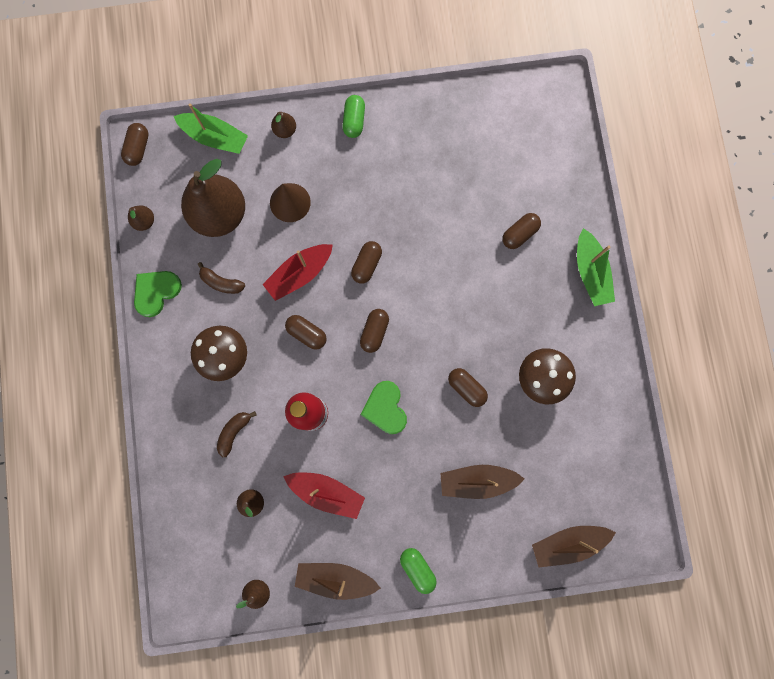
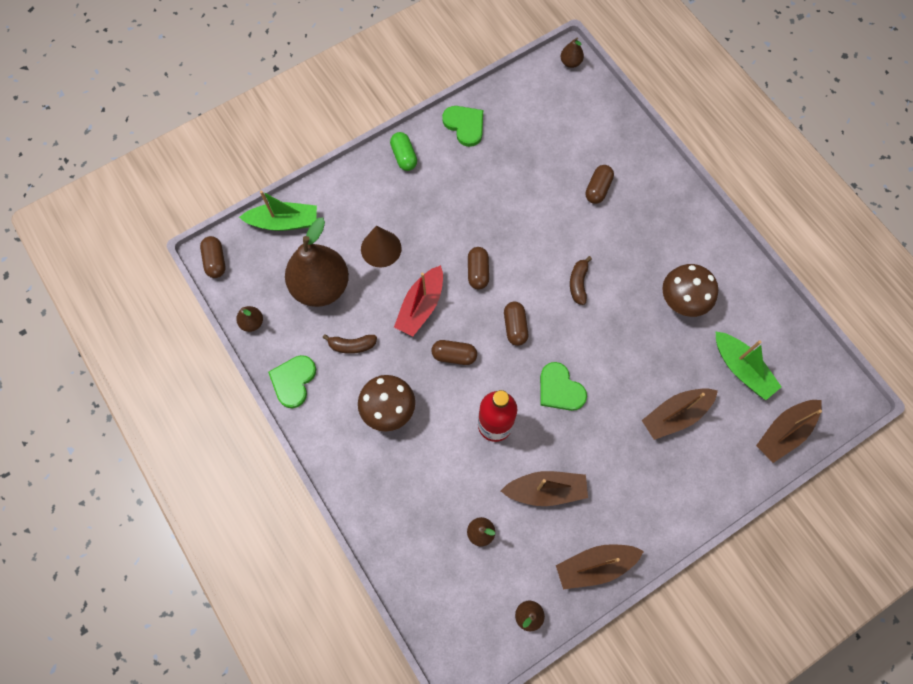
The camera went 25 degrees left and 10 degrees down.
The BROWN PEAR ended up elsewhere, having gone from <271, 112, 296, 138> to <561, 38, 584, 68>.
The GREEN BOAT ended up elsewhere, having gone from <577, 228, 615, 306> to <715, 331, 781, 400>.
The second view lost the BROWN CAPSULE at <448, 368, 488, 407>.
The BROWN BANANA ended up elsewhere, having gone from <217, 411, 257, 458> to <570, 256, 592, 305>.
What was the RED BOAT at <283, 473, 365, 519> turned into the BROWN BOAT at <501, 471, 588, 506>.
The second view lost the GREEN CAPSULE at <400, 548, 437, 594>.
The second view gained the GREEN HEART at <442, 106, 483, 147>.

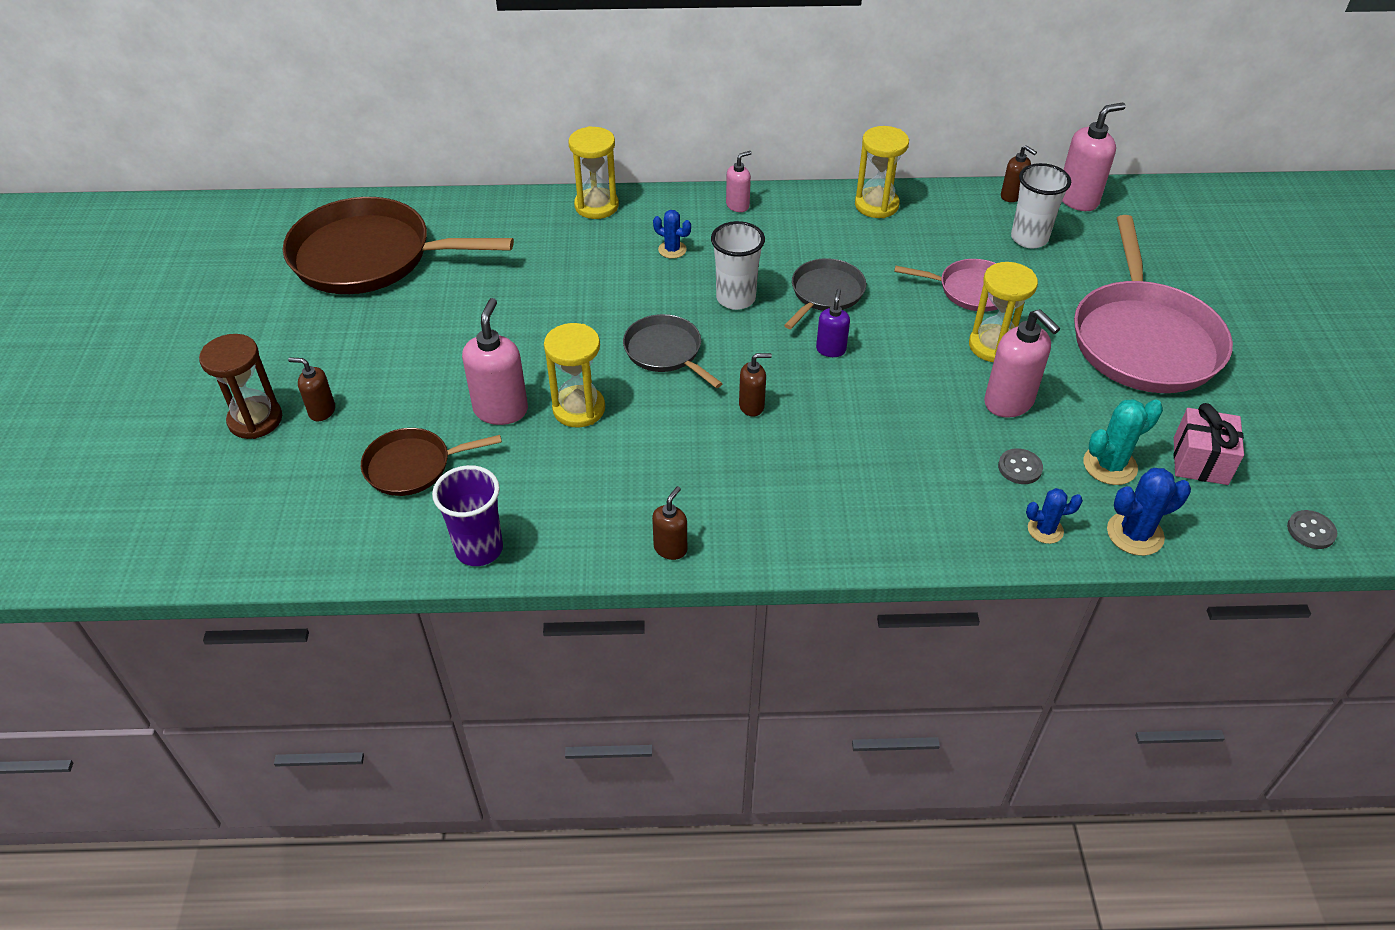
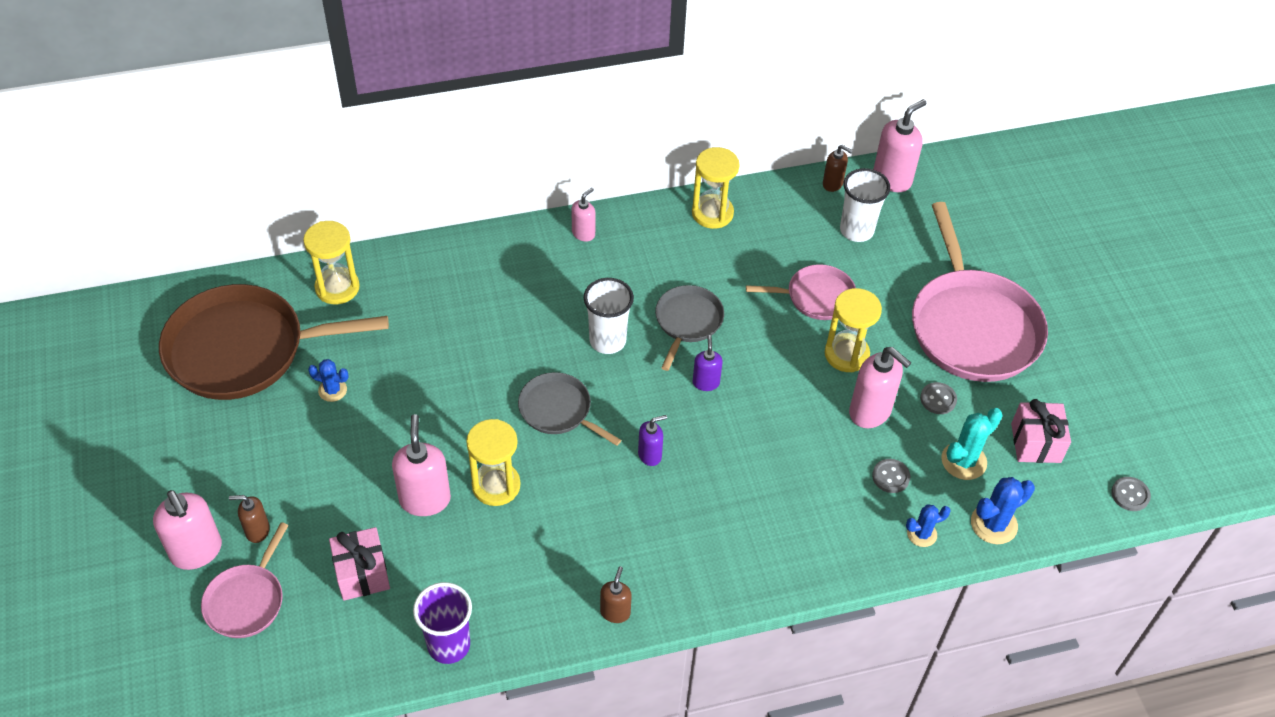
The camera went 15 degrees left and 5 degrees up.
The YELLOW HOURGLASS ended up elsewhere, having gone from <568, 126, 619, 219> to <303, 221, 360, 304>.
The BLUE CACTUS ended up elsewhere, having gone from <653, 210, 691, 259> to <308, 359, 349, 402>.
Where the BROWN HOURGLASS stood at <199, 334, 282, 439>, the PINK SOAP DISPENSER came to stand at <153, 490, 222, 570>.
What was the BROWN SOAP DISPENSER at <739, 353, 772, 416> turned into the PURPLE SOAP DISPENSER at <638, 415, 667, 466>.
Where the BROWN PAN stood at <361, 428, 502, 496>, the PINK GIFT came to stand at <329, 527, 390, 601>.
The second view gained the GREY BUTTON at <920, 382, 957, 414>.
The second view gained the PINK PAN at <201, 522, 289, 638>.

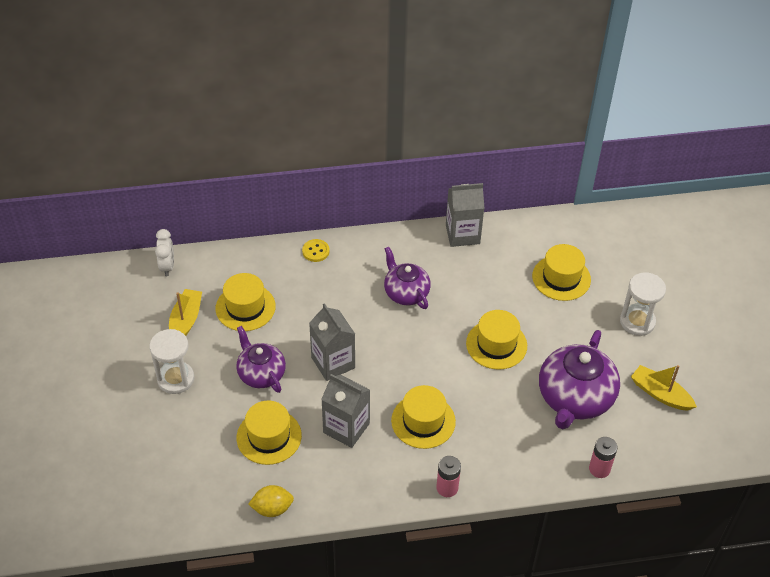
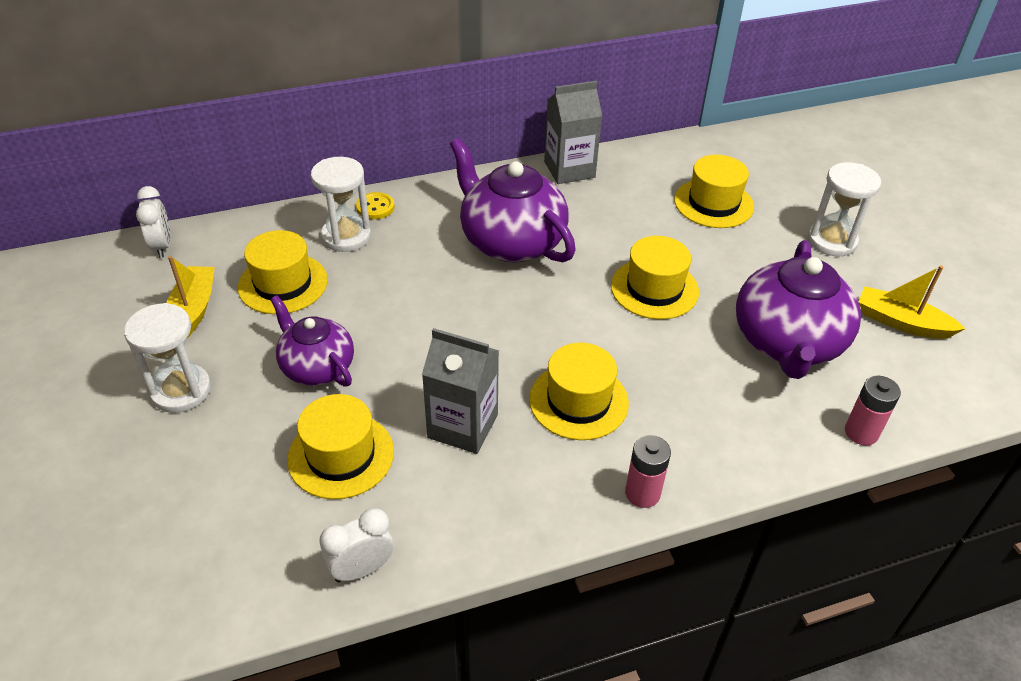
The camera went 10 degrees left and 5 degrees down.
The size of the PURPLE TEAPOT at <384, 247, 431, 309> changed by a factor of 1.62.
The second view lost the GREY CARTON at <309, 303, 355, 381>.
Where the YELLOW LEMON stood at <248, 485, 294, 517>, the WHITE CLOCK came to stand at <319, 508, 394, 582>.
The second view gained the WHITE HOURGLASS at <311, 157, 371, 252>.

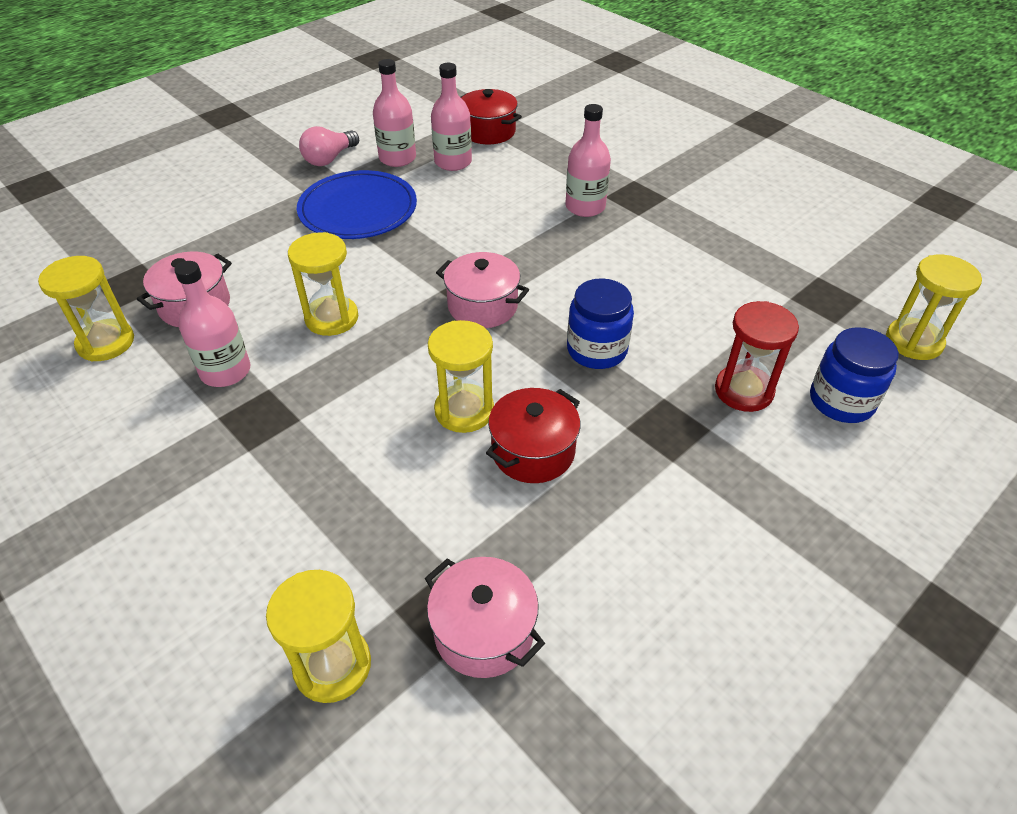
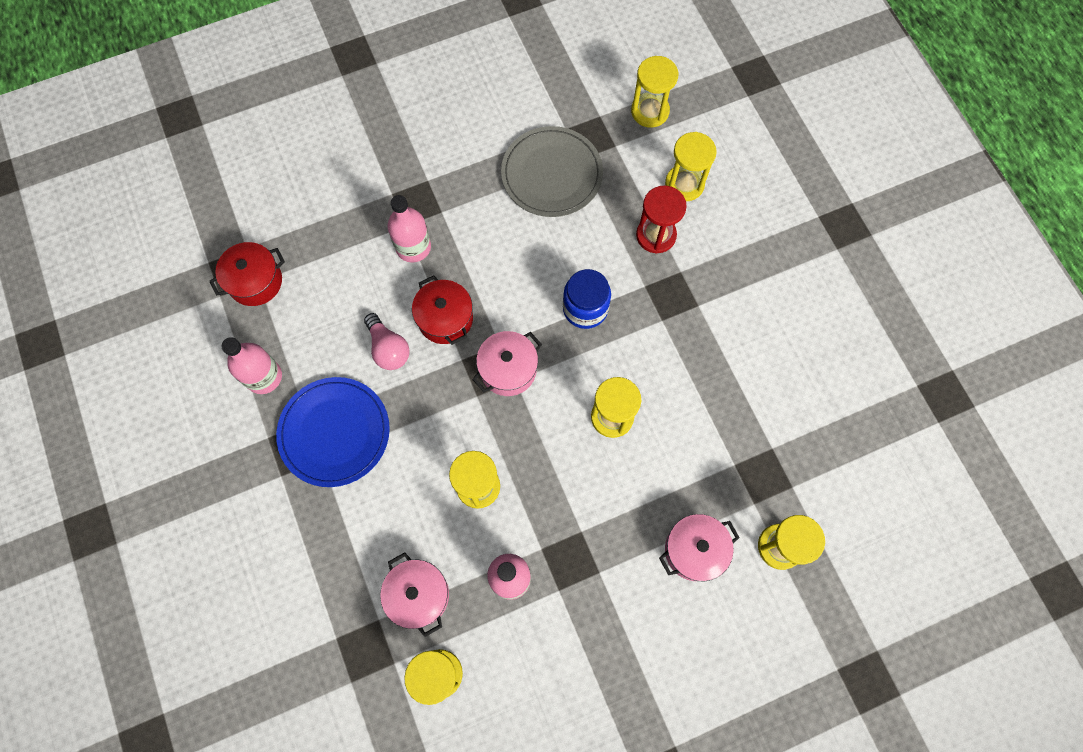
The camera went 70 degrees left and 25 degrees up.
The second view lost the PINK BOTTLE at <431, 63, 472, 171>.
The PINK LIGHT BULB ended up elsewhere, having gone from <299, 126, 359, 166> to <364, 313, 410, 370>.
Where the BLUE JAR stood at <810, 327, 899, 423>, the YELLOW HOURGLASS came to stand at <665, 132, 717, 201>.
The RED POT ended up elsewhere, having gone from <486, 388, 581, 483> to <412, 276, 473, 345>.
The PINK POT ended up elsewhere, having gone from <425, 557, 545, 678> to <659, 514, 740, 581>.
The second view gained the GREY PLATE at <501, 126, 603, 217>.

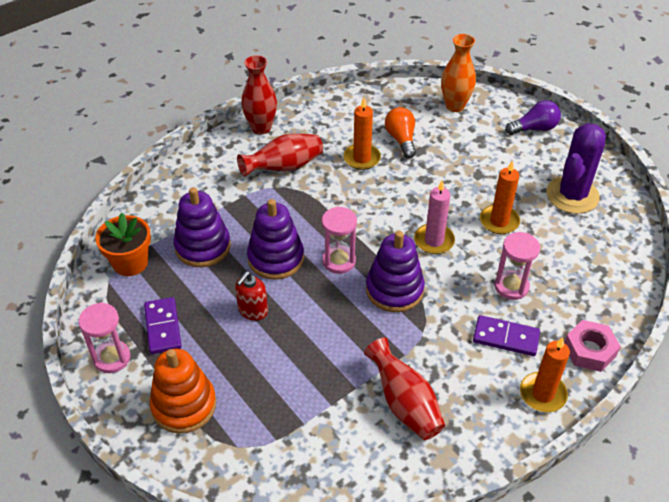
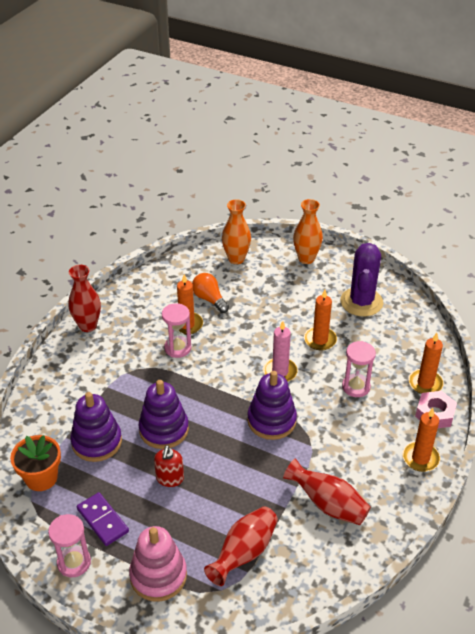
The camera went 25 degrees left and 5 degrees down.
Where the PURPLE LIGHT BULB stood at <506, 100, 561, 135>, the ORANGE VASE came to stand at <293, 199, 323, 264>.
The RED VASE ended up elsewhere, having gone from <237, 133, 323, 177> to <204, 506, 278, 586>.
The PINK HOURGLASS ended up elsewhere, having gone from <322, 207, 357, 274> to <162, 303, 191, 358>.
The second view lost the PURPLE DOMINO at <473, 315, 540, 356>.
What was the ORANGE STACKING TOY at <149, 349, 216, 434> turned into the PINK STACKING TOY at <129, 526, 187, 602>.
The second view gained the ORANGE CANDLE at <408, 333, 444, 394>.

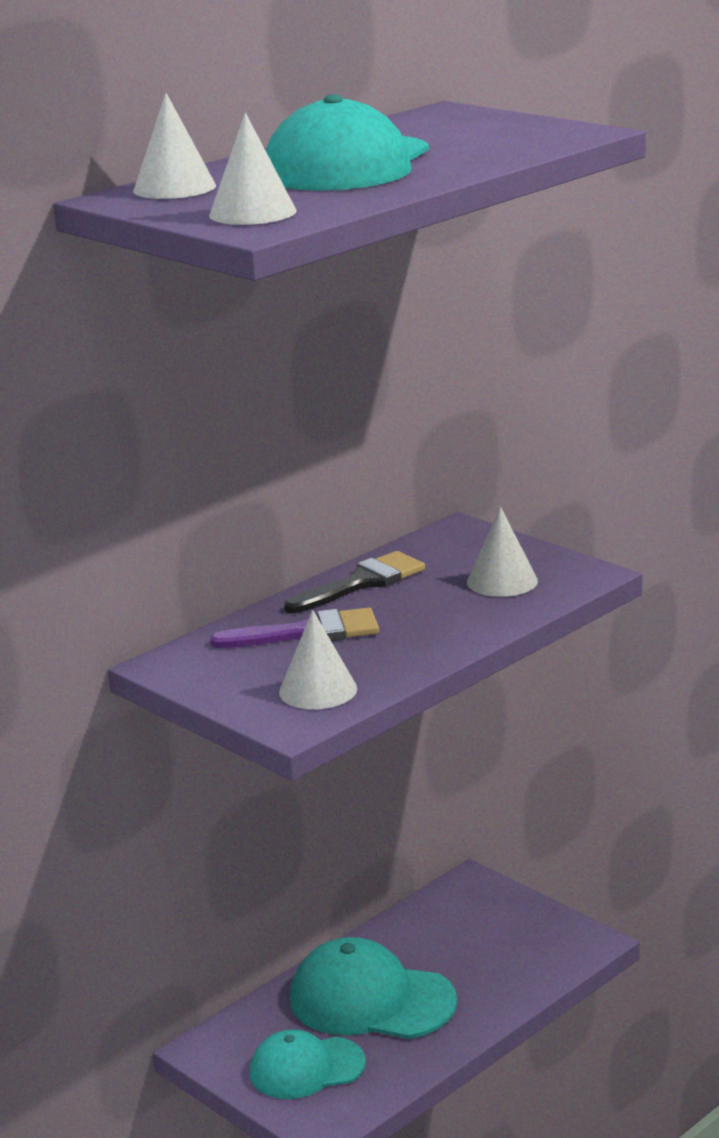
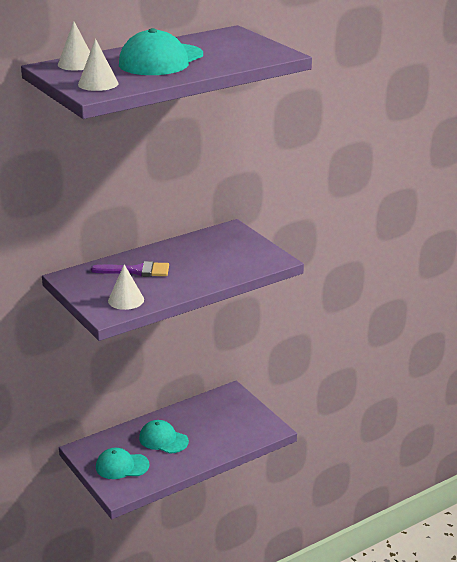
The camera went 10 degrees right and 5 degrees up.
The second view lost the WHITE CONE at <467, 507, 538, 597>.
The second view lost the BLACK BRUSH at <284, 551, 425, 613>.
The size of the TURQUOISE CAP at <290, 937, 457, 1039> changed by a factor of 0.66.

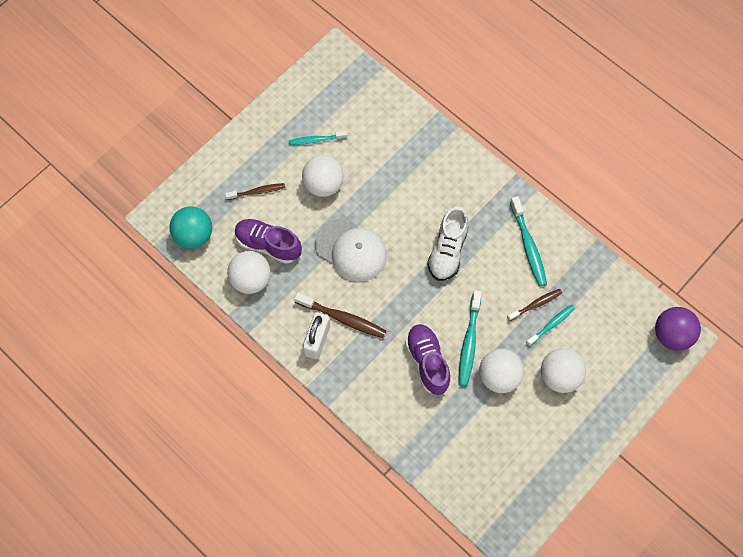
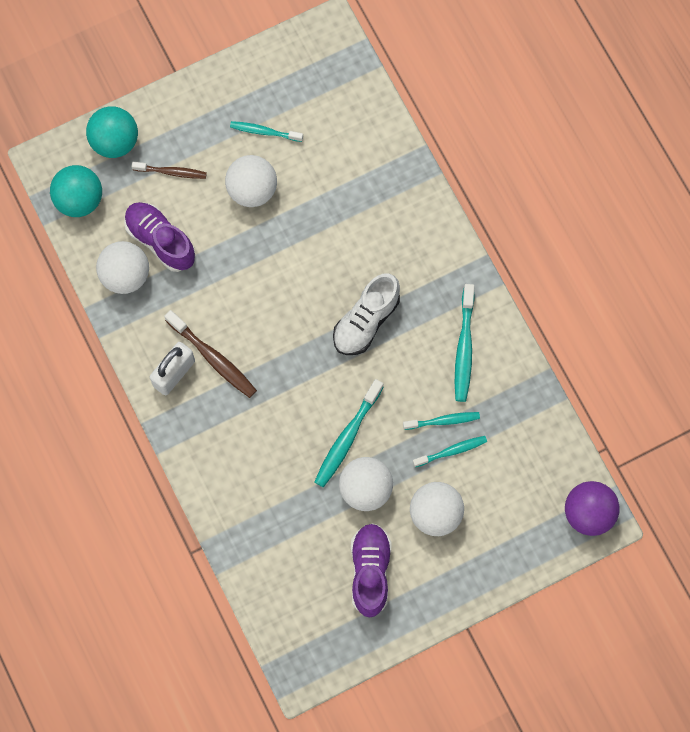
The camera went 20 degrees right and 5 degrees up.
The second view lost the WHITE CAP at <315, 219, 387, 282>.
What was the BROWN TOOTHBRUSH at <507, 289, 562, 321> turned into the TURQUOISE TOOTHBRUSH at <403, 412, 480, 430>.
The PURPLE SHOE ended up elsewhere, having gone from <405, 324, 451, 395> to <351, 523, 392, 617>.
The second view gained the TURQUOISE BALL at <86, 106, 138, 158>.

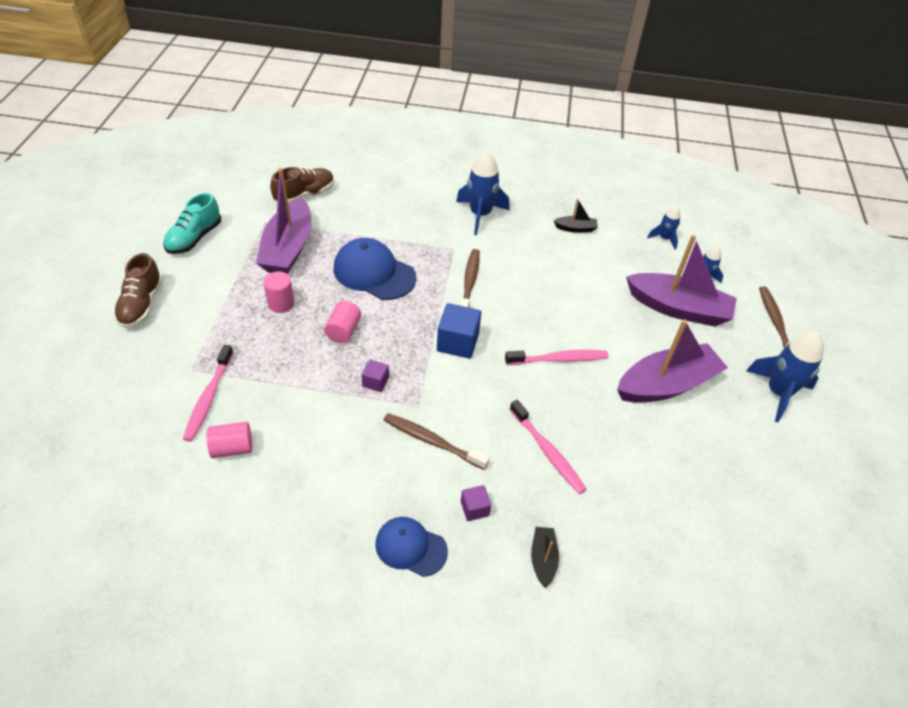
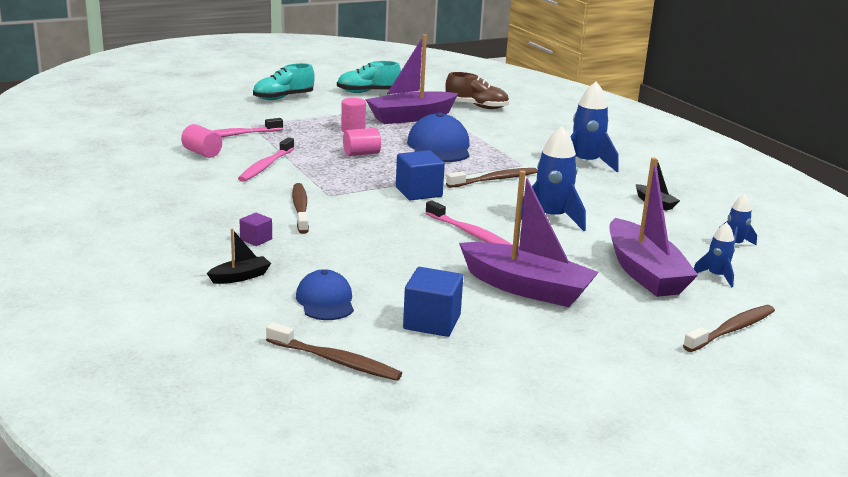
The camera went 55 degrees right and 25 degrees down.
What was the BROWN SHOE at <114, 253, 163, 328> turned into the TURQUOISE SHOE at <253, 63, 315, 100>.
The BLUE ROCKET ended up elsewhere, having gone from <746, 332, 824, 422> to <521, 126, 586, 231>.
The second view lost the PURPLE CUBE at <361, 359, 389, 392>.
The PINK TOOTHBRUSH ended up elsewhere, having gone from <510, 400, 586, 494> to <238, 137, 294, 182>.
The BLUE CAP ended up elsewhere, having gone from <375, 517, 448, 577> to <296, 269, 354, 320>.
The second view gained the BLUE CUBE at <403, 267, 463, 337>.
The second view gained the BROWN TOOTHBRUSH at <266, 322, 402, 381>.

